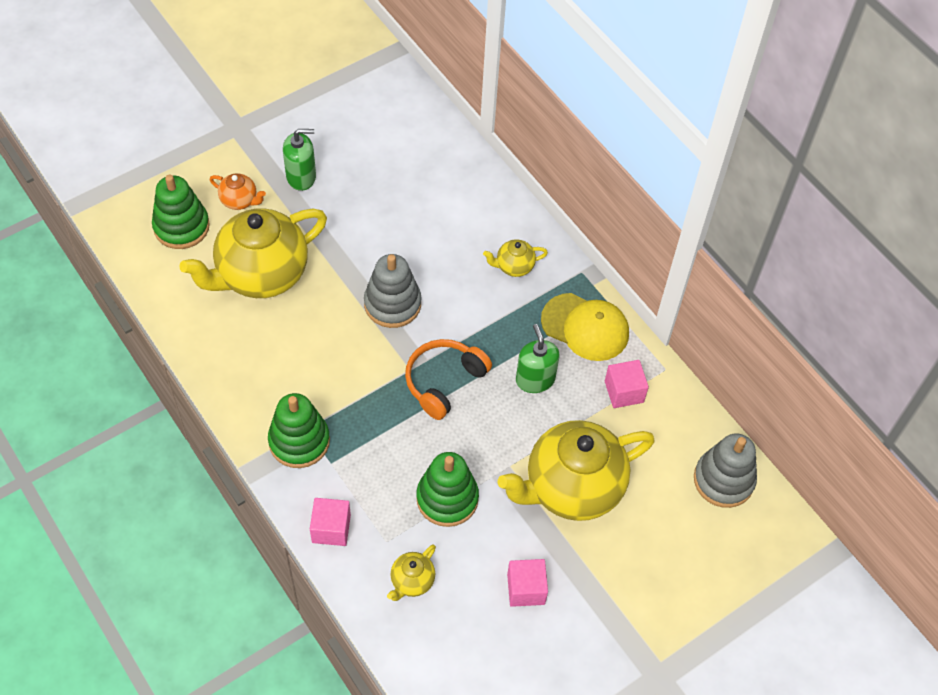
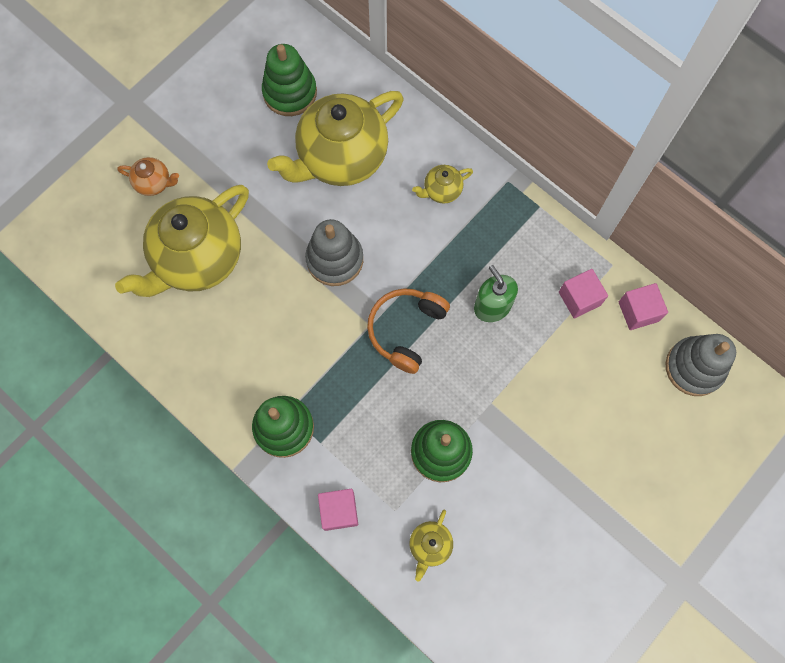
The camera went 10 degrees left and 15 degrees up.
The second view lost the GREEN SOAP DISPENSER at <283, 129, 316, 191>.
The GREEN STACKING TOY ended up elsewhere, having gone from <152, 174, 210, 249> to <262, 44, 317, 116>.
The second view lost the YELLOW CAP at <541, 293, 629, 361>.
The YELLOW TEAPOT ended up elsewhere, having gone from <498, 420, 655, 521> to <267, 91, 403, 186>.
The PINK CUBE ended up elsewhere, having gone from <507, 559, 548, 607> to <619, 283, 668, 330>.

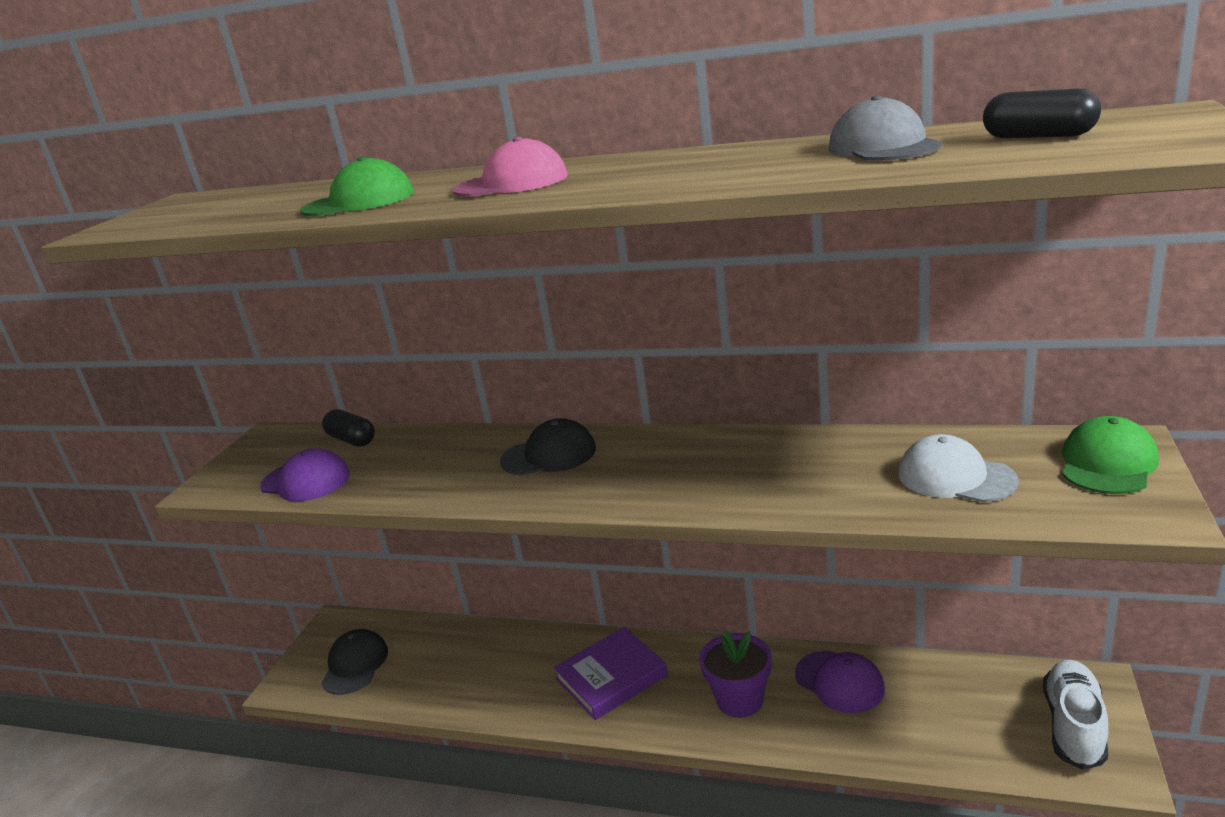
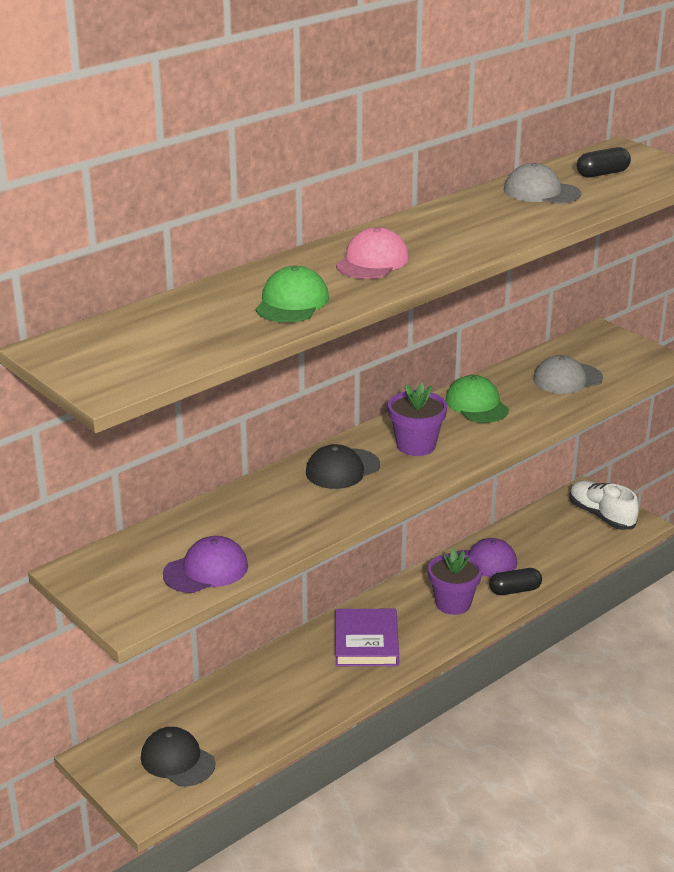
The camera went 60 degrees left and 5 degrees up.
The BLACK CAPSULE ended up elsewhere, having gone from <322, 409, 375, 447> to <489, 568, 542, 595>.
The GREEN CAP ended up elsewhere, having gone from <1062, 416, 1159, 494> to <445, 375, 509, 423>.
The BLACK CAP at <500, 418, 596, 476> ended up facing another way, 150 degrees counterclockwise from before.
What was the WHITE CAP at <898, 434, 1019, 502> turned into the GREY CAP at <533, 355, 603, 394>.
The second view gained the PURPLE FLOWER POT at <388, 383, 447, 456>.

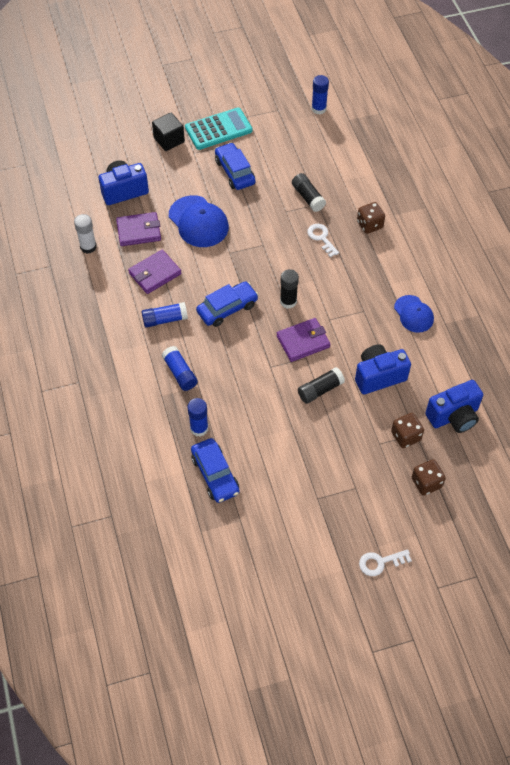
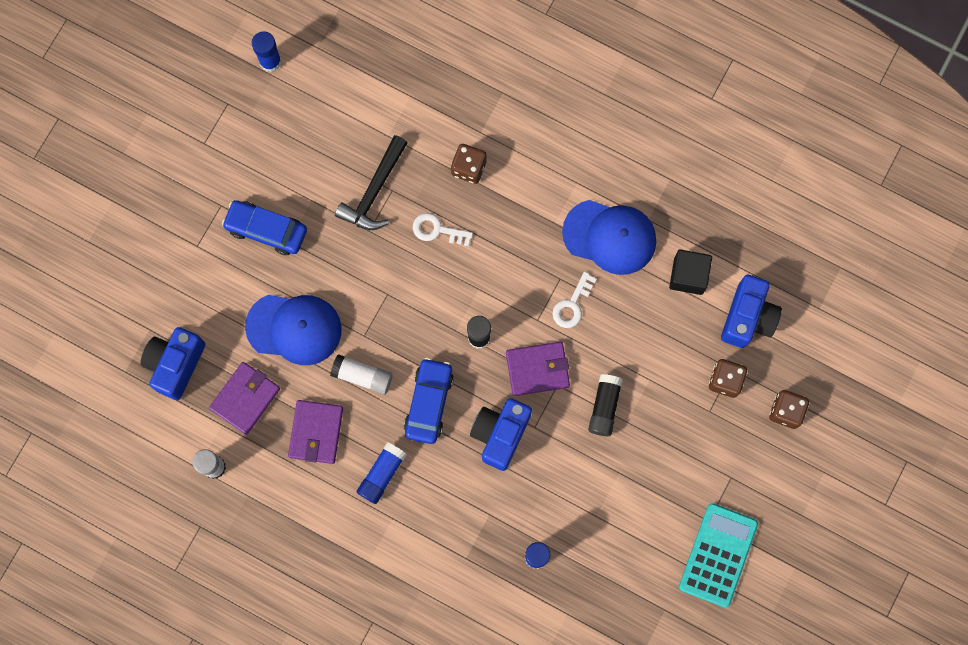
The camera went 45 degrees left and 20 degrees up.
The TURQUOISE CALCULATOR ended up elsewhere, having gone from <185, 108, 252, 150> to <679, 503, 758, 608>.
The BLACK CUBE ended up elsewhere, having gone from <152, 113, 185, 151> to <669, 249, 712, 295>.
Where the BLACK GLUE STICK stood at <292, 173, 326, 212>, the BLACK HAMMER came to stand at <335, 135, 408, 230>.
The size of the BLUE CAP at <394, 295, 434, 333> changed by a factor of 1.58.
The PURPLE WALLET at <277, 318, 330, 362> ended up facing another way, 60 degrees clockwise from before.
The BLUE CAMERA ended up elsewhere, having gone from <355, 344, 411, 395> to <470, 398, 532, 471>.
The second view lost the BLUE GLUE STICK at <162, 346, 198, 391>.
The second view lost the BLUE CAR at <191, 438, 240, 503>.
The WHITE KEY ended up elsewhere, having gone from <359, 549, 412, 576> to <552, 272, 597, 328>.
The second view gained the WHITE GLUE STICK at <330, 354, 393, 395>.

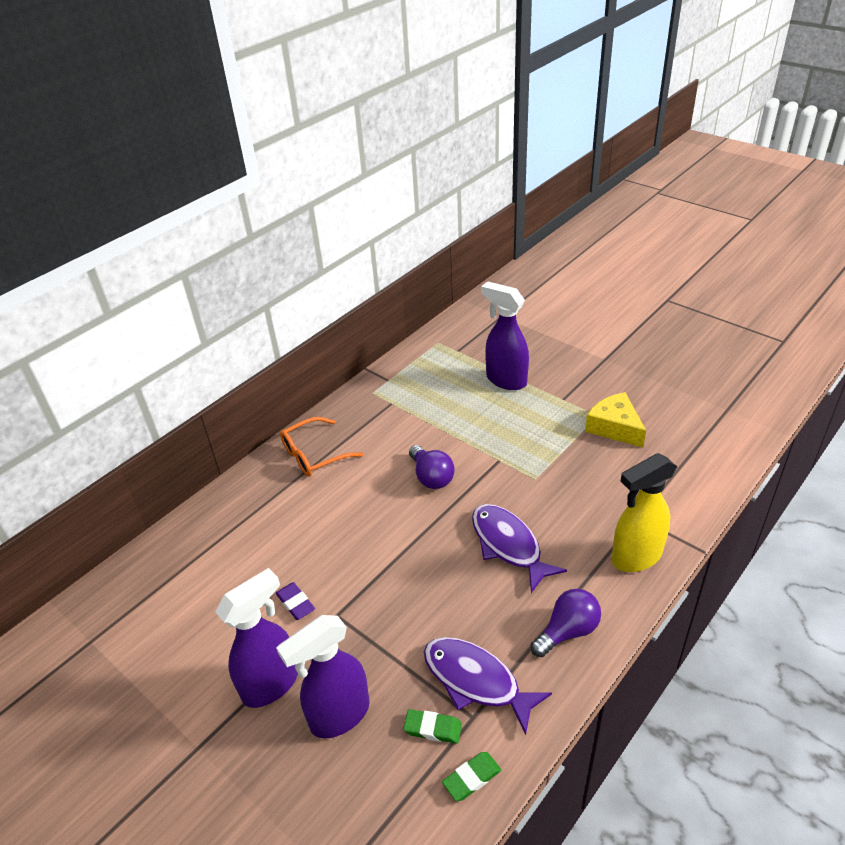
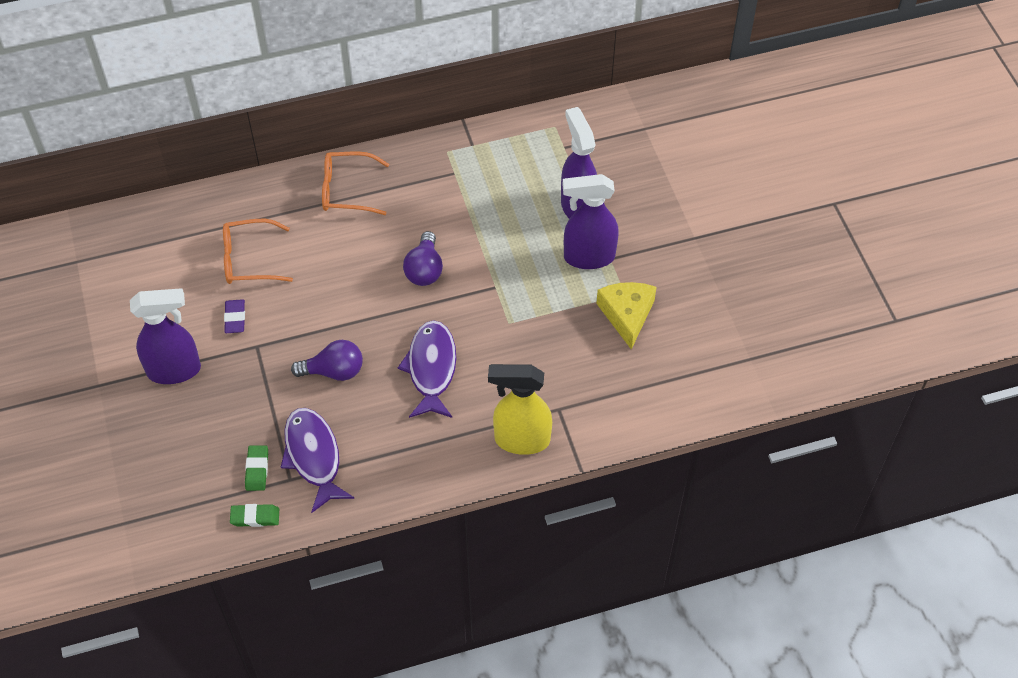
The camera went 30 degrees right and 15 degrees up.
The PURPLE LIGHT BULB ended up elsewhere, having gone from <531, 589, 601, 657> to <291, 340, 363, 381>.
The PURPLE SPRAY BOTTLE ended up elsewhere, having gone from <276, 615, 370, 739> to <563, 174, 619, 269>.
The GREEN ERASER at <403, 709, 462, 744> ended up facing another way, 45 degrees clockwise from before.
The second view gained the ORANGE GLASSES at <223, 219, 293, 284>.

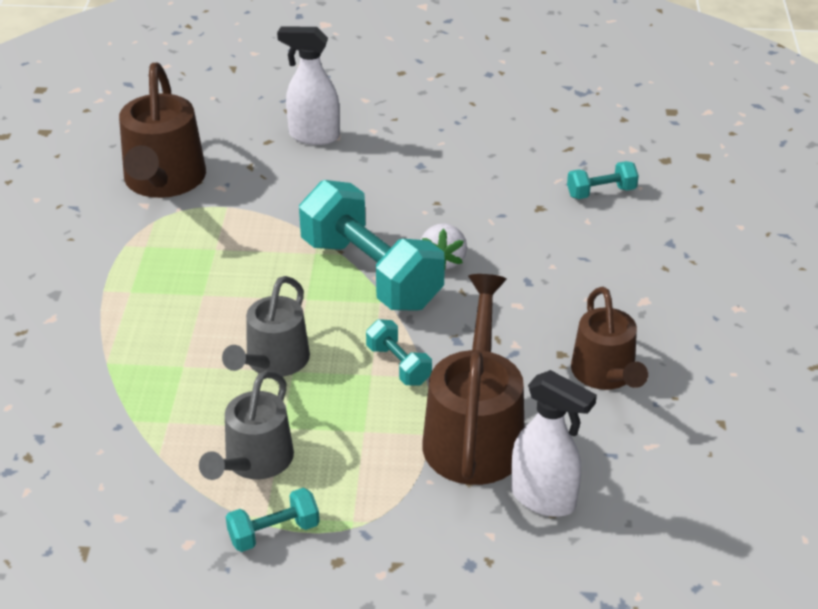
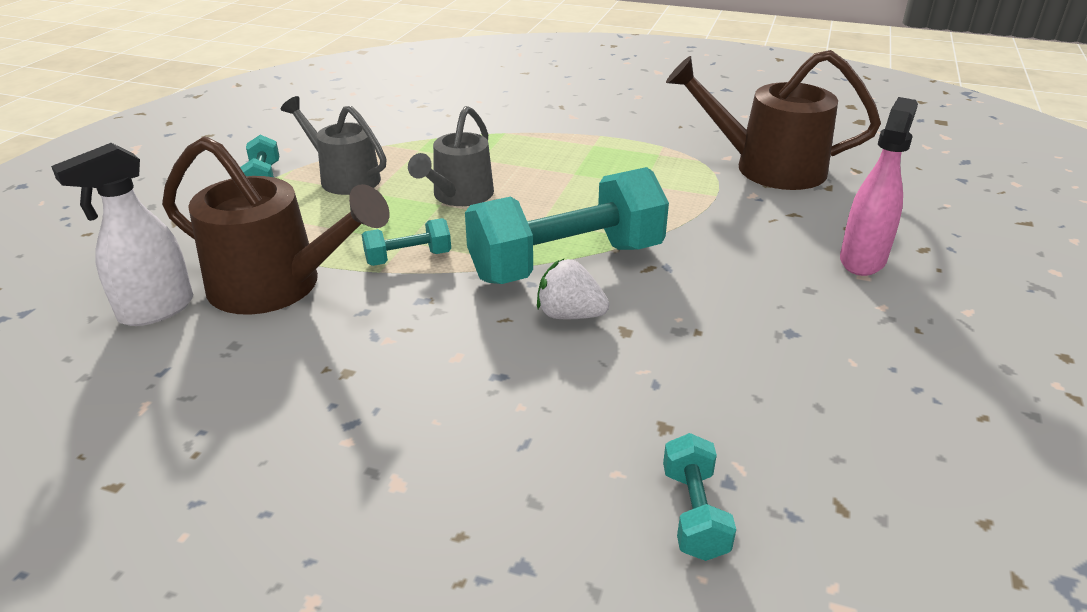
The camera went 105 degrees right and 5 degrees down.
What was the WHITE SPRAY BOTTLE at <277, 26, 340, 145> turned into the PINK SPRAY BOTTLE at <840, 97, 918, 276>.
The GREY WATERING CAN at <222, 276, 310, 377> ended up facing another way, 105 degrees counterclockwise from before.
The second view lost the BROWN WATERING CAN at <571, 287, 648, 390>.

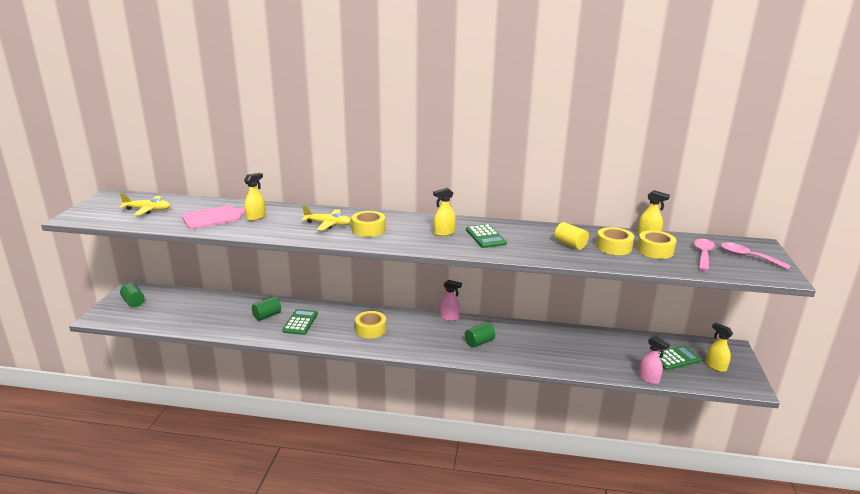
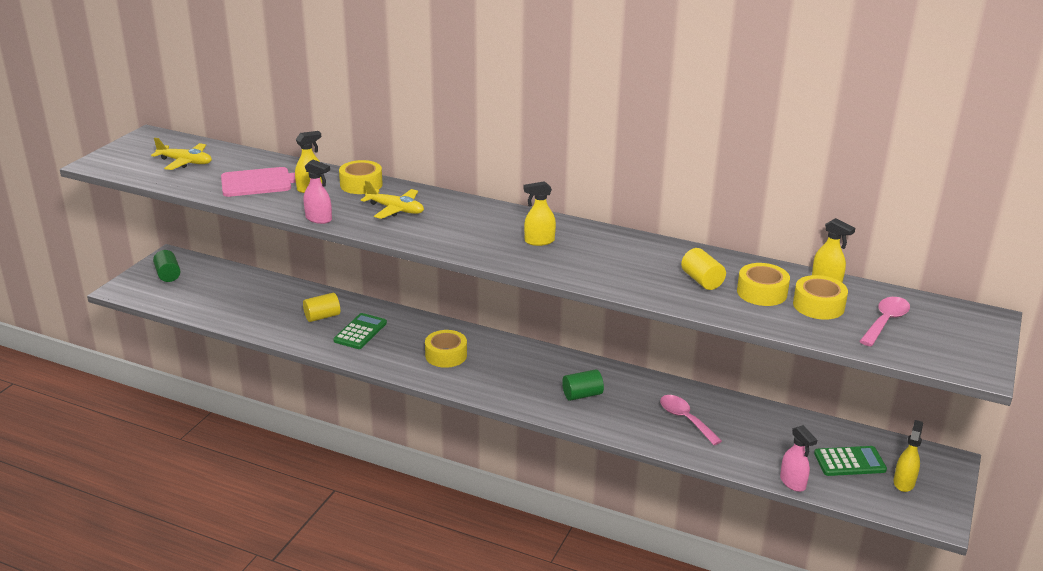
The camera went 15 degrees right and 5 degrees up.
The YELLOW TAPE ended up elsewhere, having gone from <351, 211, 386, 237> to <339, 160, 383, 194>.
The second view lost the GREEN CALCULATOR at <466, 224, 507, 248>.
The PINK SPOON ended up elsewhere, having gone from <721, 242, 791, 270> to <660, 395, 722, 445>.
The PINK SPRAY BOTTLE ended up elsewhere, having gone from <440, 280, 462, 321> to <304, 160, 332, 224>.
What was the GREEN CYLINDER at <252, 297, 281, 321> turned into the YELLOW CYLINDER at <303, 293, 340, 322>.
The YELLOW SPRAY BOTTLE at <706, 322, 733, 372> ended up facing another way, 45 degrees clockwise from before.

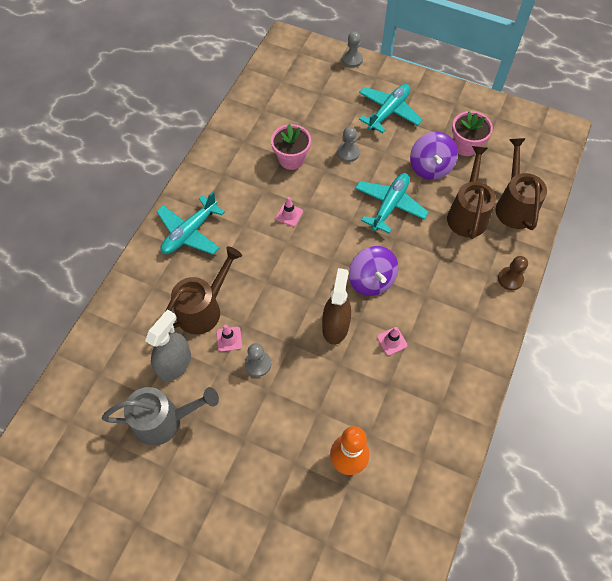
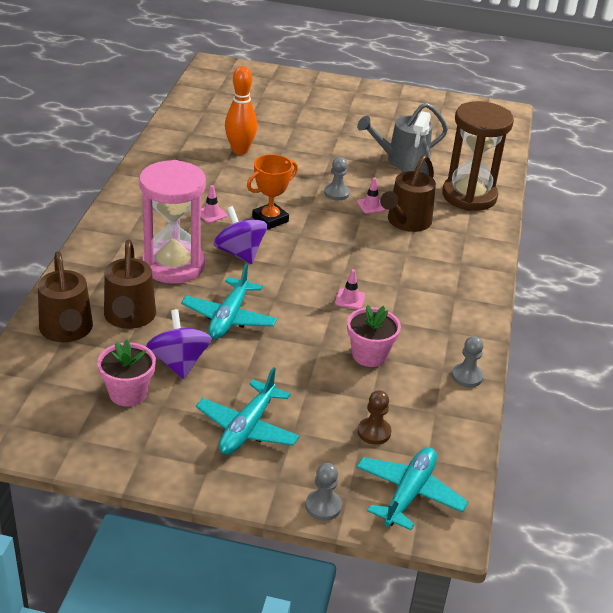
The camera went 165 degrees right and 25 degrees down.
The GREY PAWN ended up elsewhere, having gone from <337, 126, 360, 162> to <452, 336, 484, 387>.
The TURQUOISE PLANE ended up elsewhere, having gone from <156, 192, 225, 255> to <357, 447, 468, 530>.
The BROWN PAWN ended up elsewhere, having gone from <498, 256, 528, 291> to <358, 390, 392, 445>.
Where the BROWN SPRAY BOTTLE stood at <322, 268, 351, 345>, the ORANGE TROPHY came to stand at <247, 154, 298, 230>.
The second view gained the BROWN HOURGLASS at <442, 101, 514, 211>.
The second view gained the PINK HOURGLASS at <139, 160, 206, 284>.

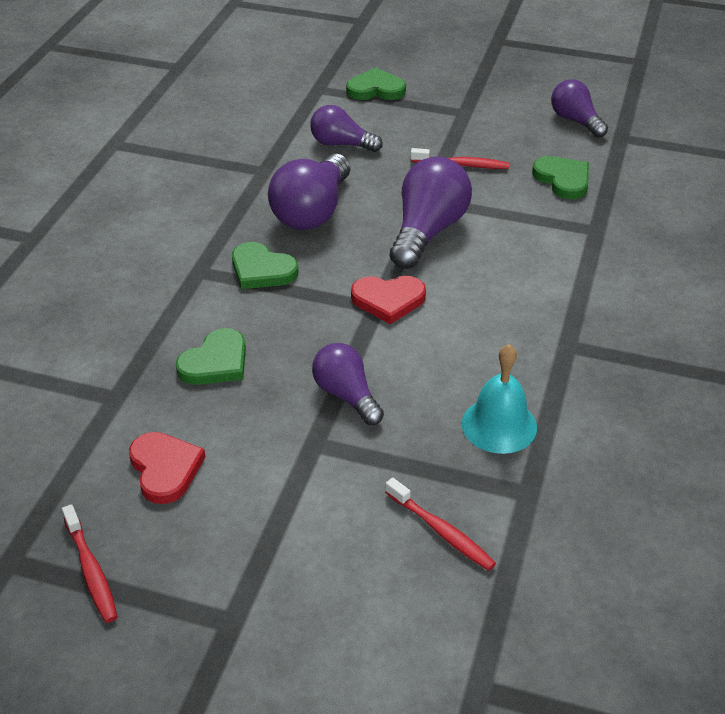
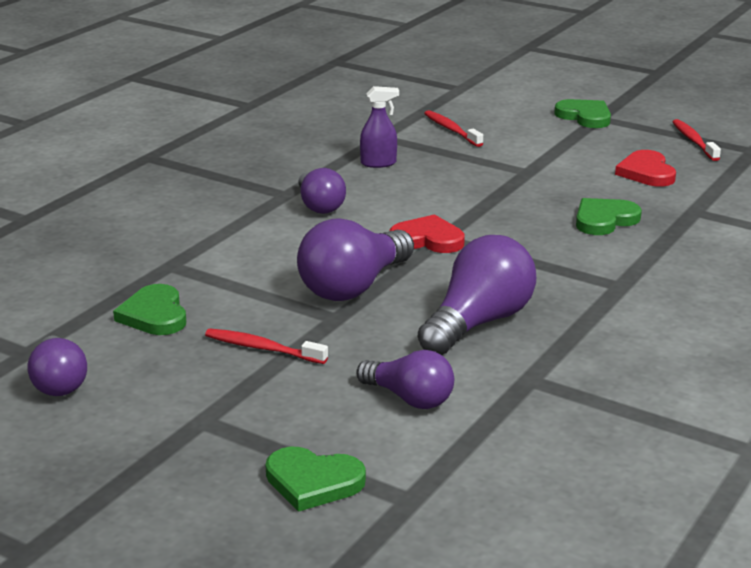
The camera went 165 degrees left and 15 degrees down.
The GREEN HEART ended up elsewhere, having gone from <232, 242, 298, 289> to <554, 99, 611, 128>.
The PURPLE LIGHT BULB ended up elsewhere, having gone from <312, 343, 384, 425> to <298, 168, 346, 214>.
Where the TURQUOISE BELL stood at <462, 344, 537, 454>, the PURPLE SPRAY BOTTLE came to stand at <360, 86, 399, 168>.

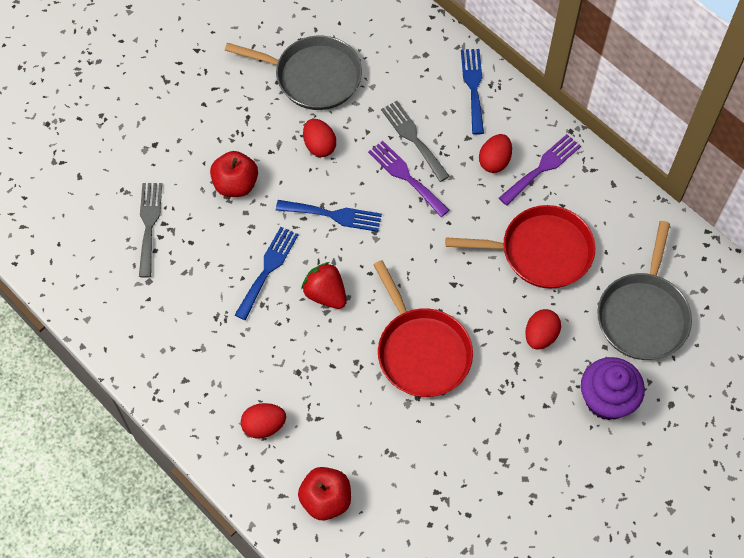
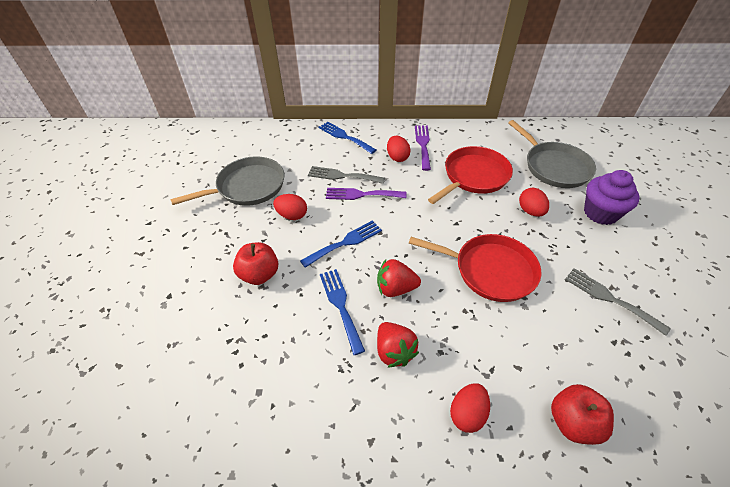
The camera went 45 degrees left and 15 degrees down.
The GREY FORK ended up elsewhere, having gone from <139, 183, 162, 278> to <565, 268, 671, 336>.
The second view gained the RED STRAWBERRY at <377, 322, 419, 368>.

